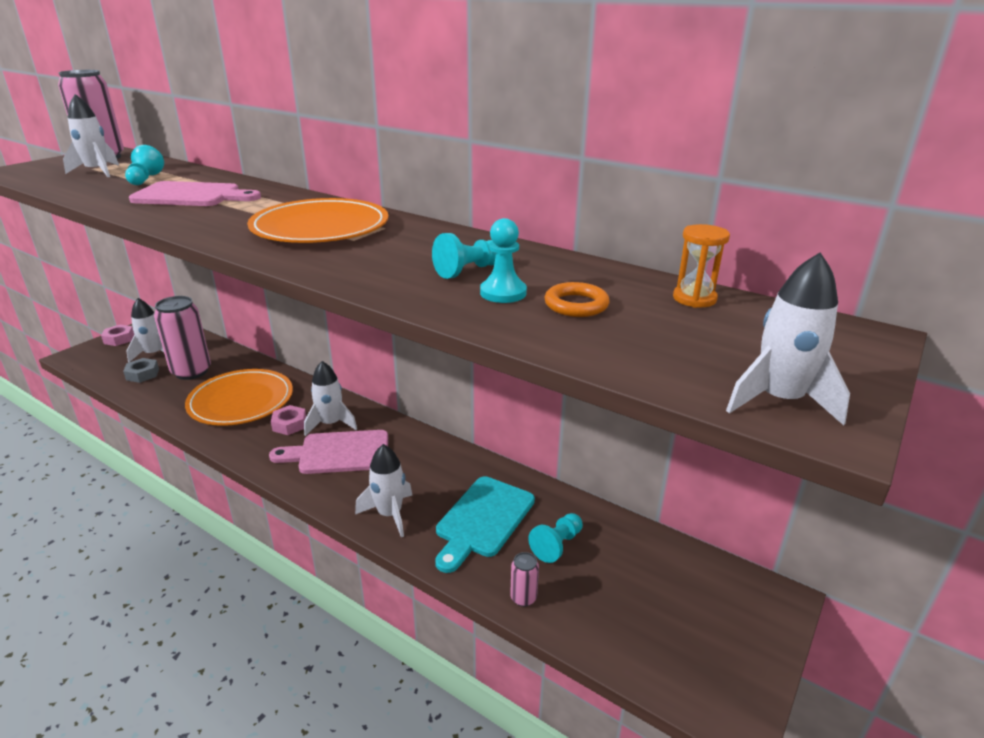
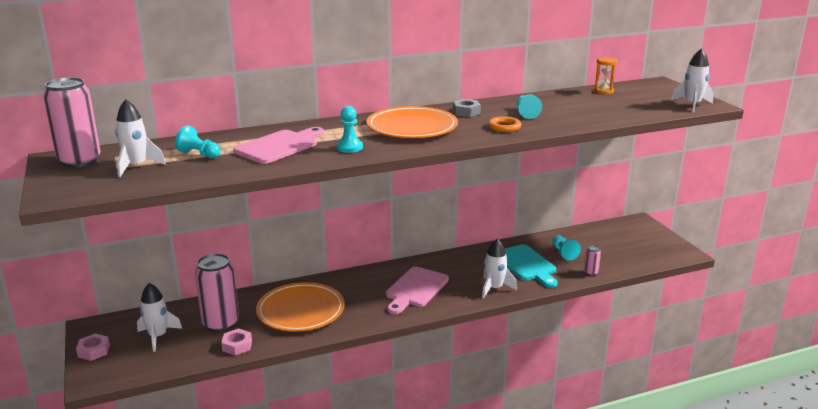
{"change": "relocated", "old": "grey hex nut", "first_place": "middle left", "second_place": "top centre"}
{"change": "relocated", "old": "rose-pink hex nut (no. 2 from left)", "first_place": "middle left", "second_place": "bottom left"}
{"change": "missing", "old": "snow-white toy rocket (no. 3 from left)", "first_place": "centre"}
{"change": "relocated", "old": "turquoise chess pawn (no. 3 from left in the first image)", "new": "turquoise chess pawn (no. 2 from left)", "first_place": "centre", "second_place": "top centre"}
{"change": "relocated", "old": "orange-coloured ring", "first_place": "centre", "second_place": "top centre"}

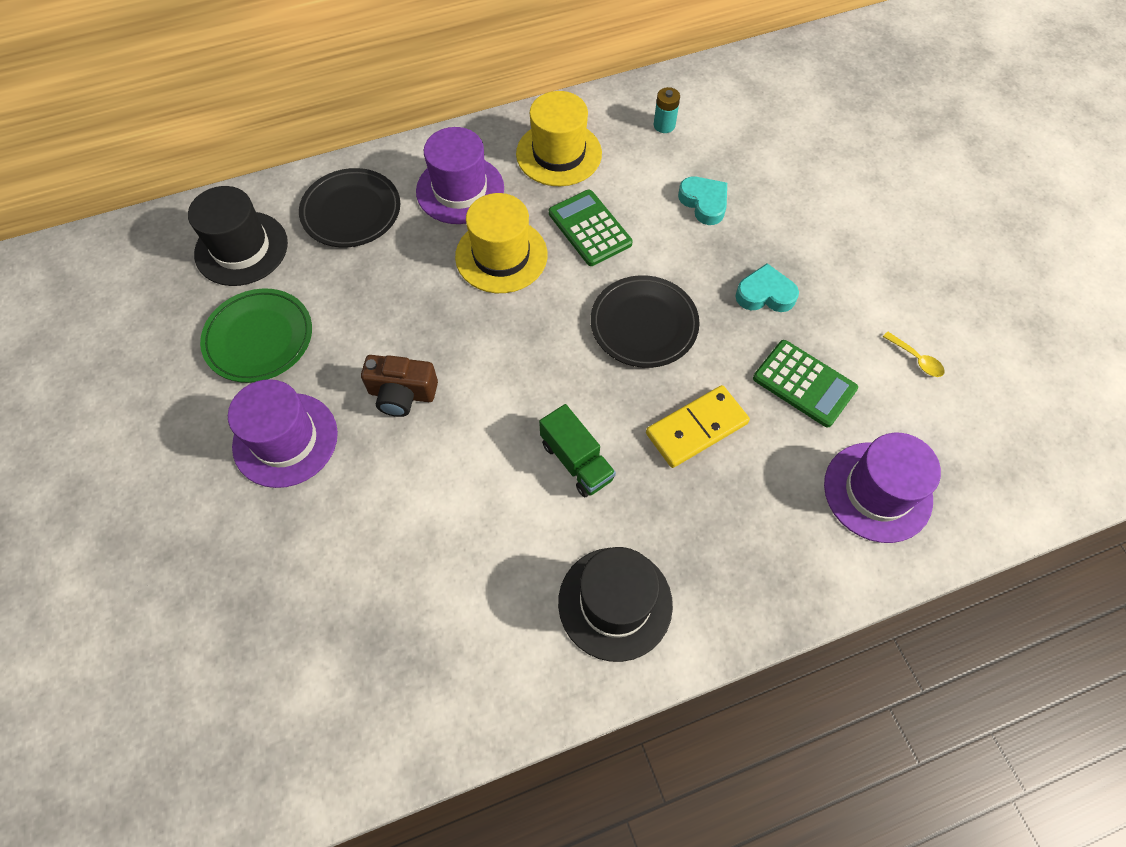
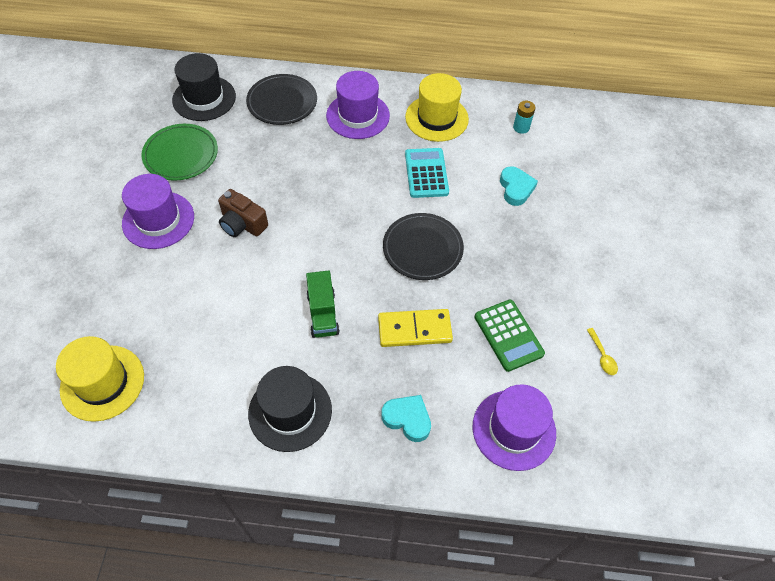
{"change": "relocated", "old": "bright yellow tall hat (no. 1 from left)", "first_place": "top centre", "second_place": "middle left"}
{"change": "colour", "old": "leaf-green adding machine (no. 1 from left)", "new": "turquoise adding machine", "first_place": "top centre", "second_place": "top centre"}
{"change": "relocated", "old": "turquoise heart (no. 2 from left in the first image)", "new": "turquoise heart (no. 1 from left)", "first_place": "middle right", "second_place": "bottom centre"}

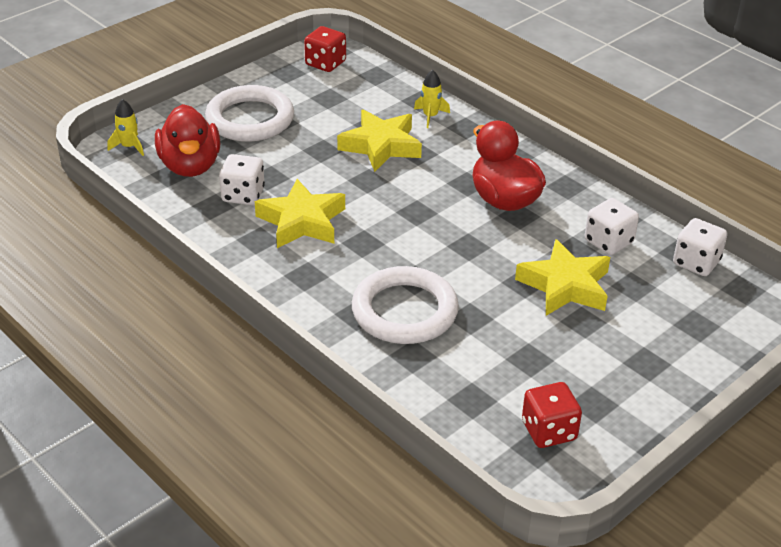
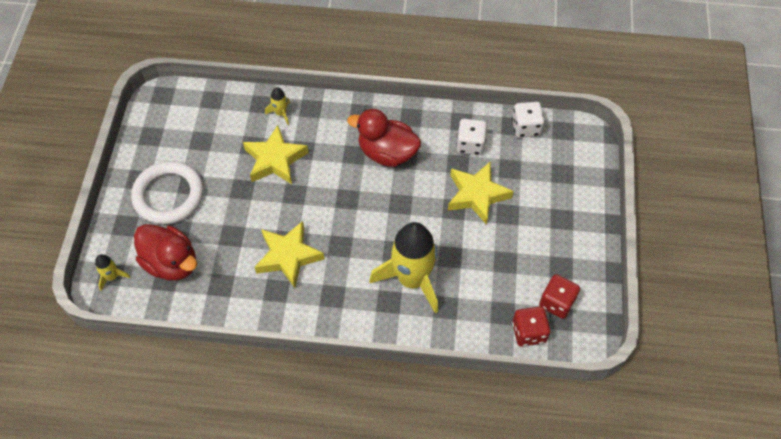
{"change": "missing", "old": "snow-white die (no. 1 from left)", "first_place": "top left"}
{"change": "relocated", "old": "red die (no. 1 from left)", "first_place": "top centre", "second_place": "bottom right"}
{"change": "exchanged", "old": "snow-white ring (no. 2 from left)", "new": "bright yellow toy rocket (no. 3 from left)", "first_place": "centre", "second_place": "centre"}

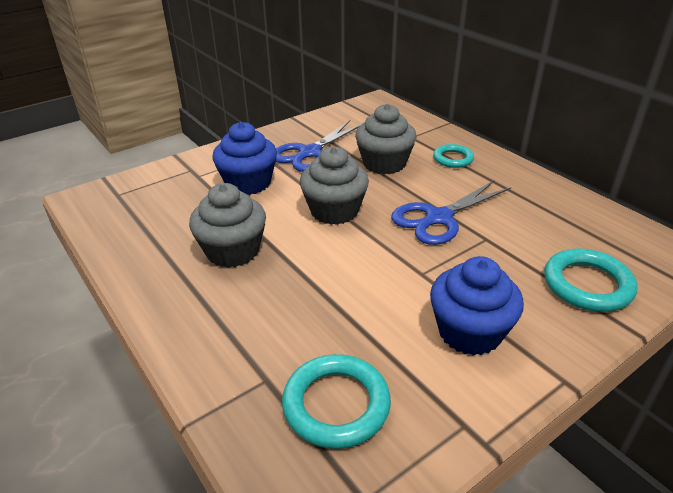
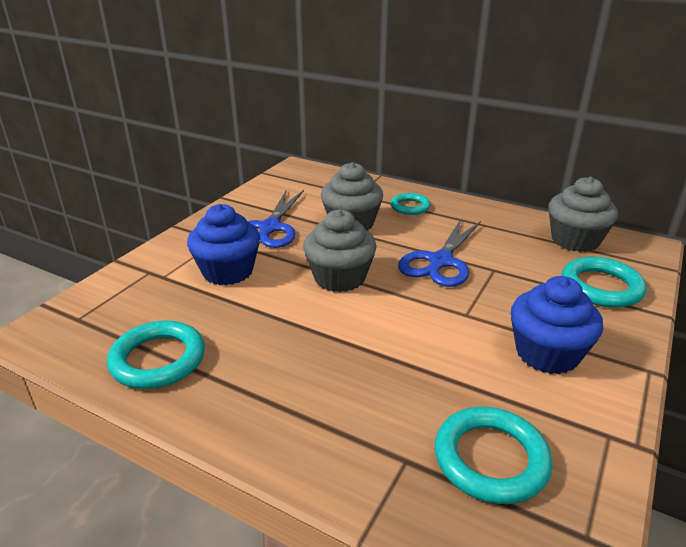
{"change": "relocated", "old": "grey fairy cake (no. 1 from left in the first image)", "new": "grey fairy cake (no. 3 from left)", "first_place": "centre", "second_place": "middle right"}
{"change": "appeared", "new": "turquoise ring (no. 1 from left)", "second_place": "middle left"}

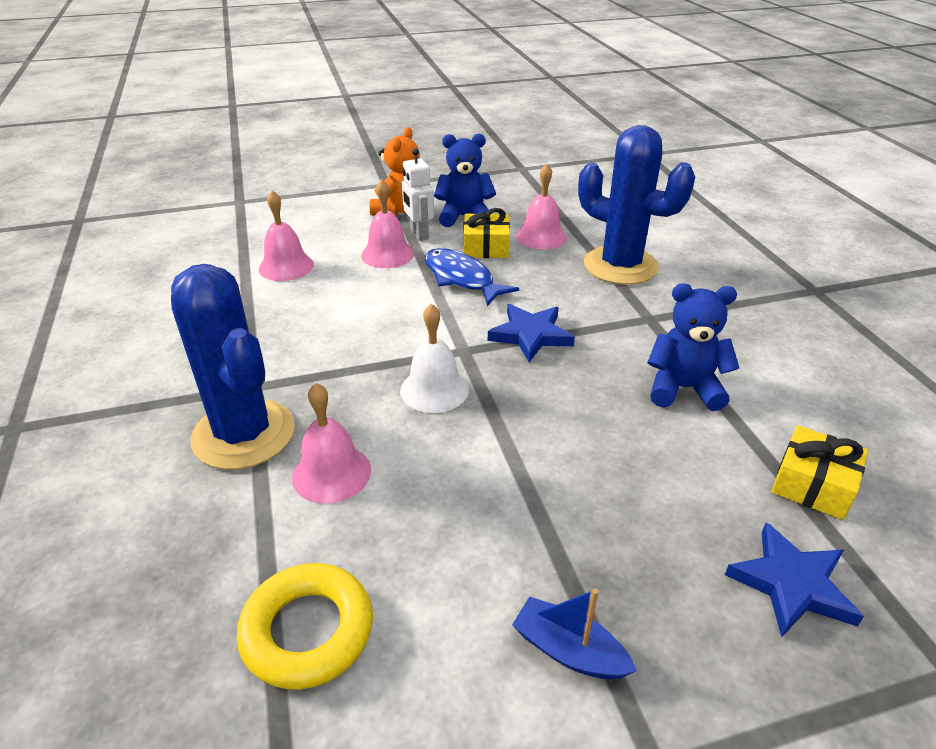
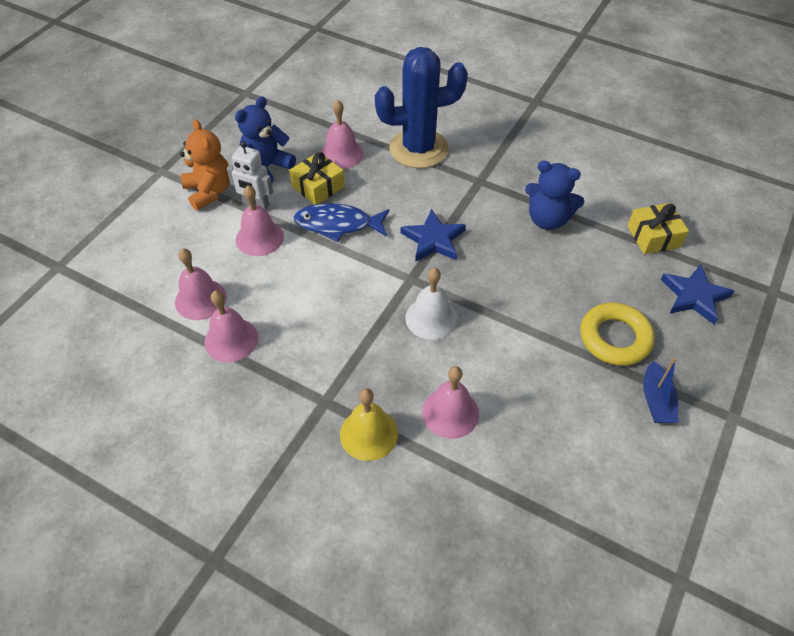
{"change": "exchanged", "old": "royal blue saguaro cactus (no. 1 from left)", "new": "bright yellow bell", "first_place": "middle left", "second_place": "bottom centre"}
{"change": "relocated", "old": "bright yellow ring", "first_place": "bottom left", "second_place": "middle right"}
{"change": "spun", "old": "royal blue toy boat", "first_place": "bottom centre", "second_place": "middle right", "degrees": -75}
{"change": "spun", "old": "royal blue teddy bear (no. 2 from left)", "first_place": "middle right", "second_place": "top right", "degrees": -120}
{"change": "appeared", "new": "rose-pink bell (no. 2 from left)", "second_place": "middle left"}

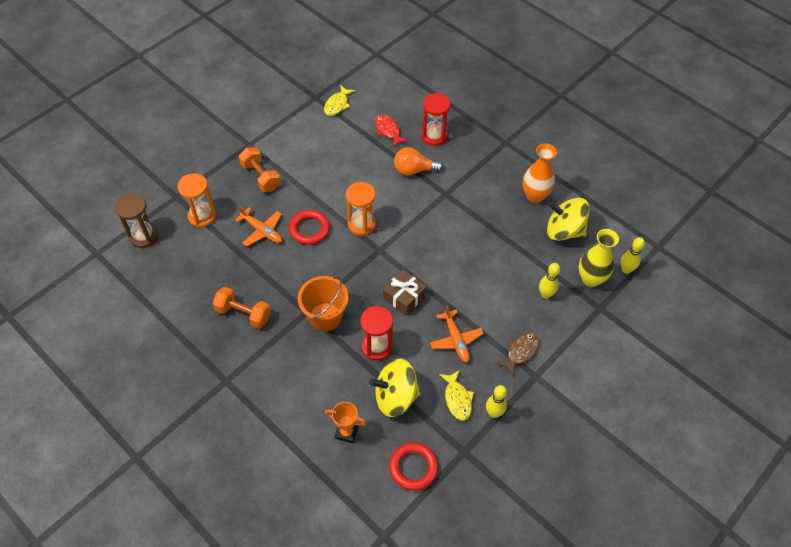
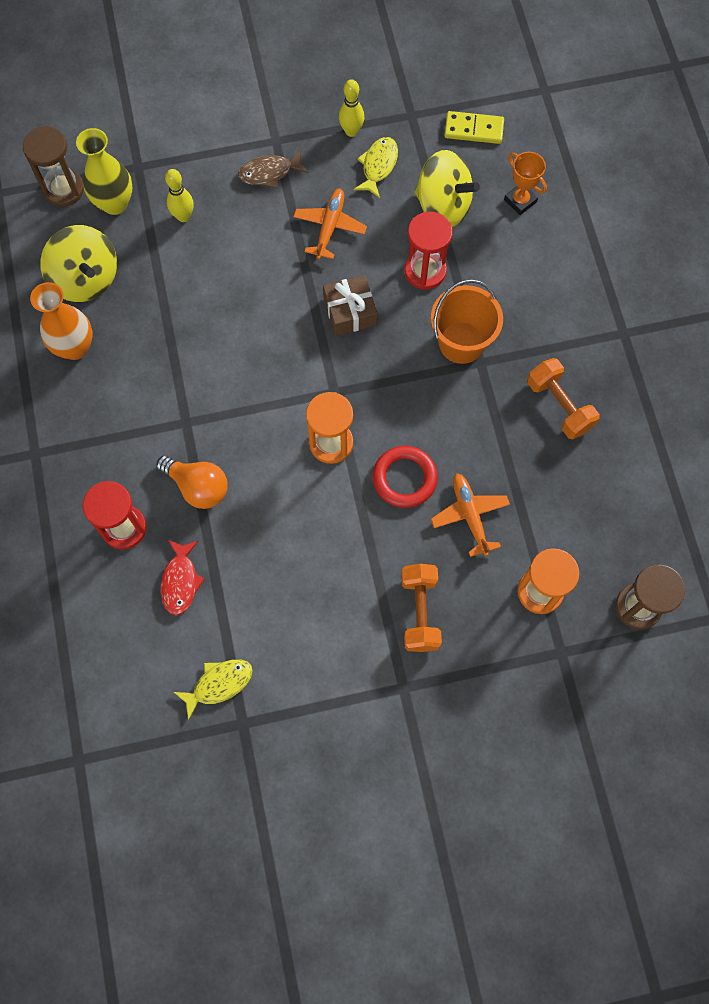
{"change": "exchanged", "old": "red ring (no. 2 from left)", "new": "bright yellow domino", "first_place": "bottom centre", "second_place": "top right"}
{"change": "exchanged", "old": "bright yellow tenpin (no. 3 from left)", "new": "brown hourglass (no. 1 from left)", "first_place": "middle right", "second_place": "top left"}

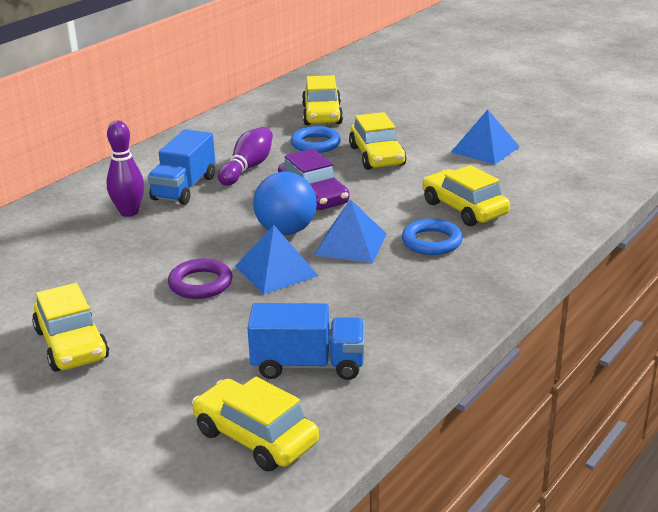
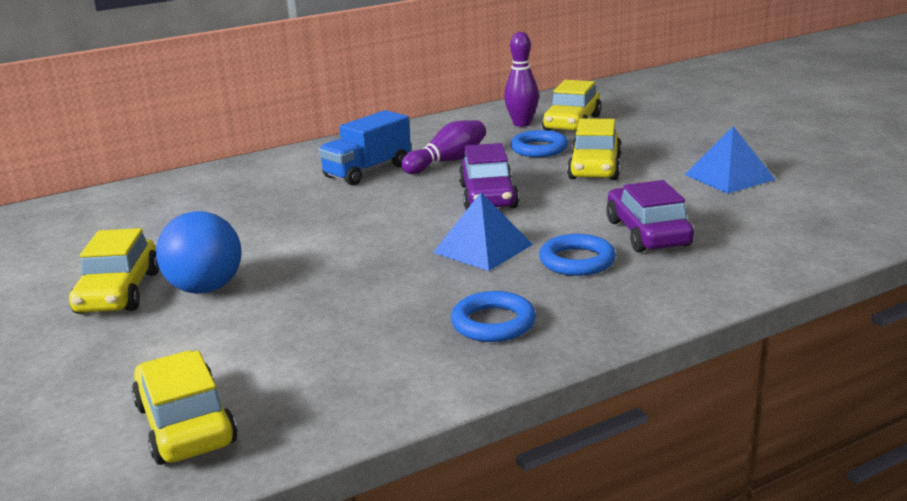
{"change": "relocated", "old": "royal purple tenpin (no. 1 from left in the first image)", "new": "royal purple tenpin (no. 2 from left)", "first_place": "top left", "second_place": "top centre"}
{"change": "missing", "old": "royal purple ring", "first_place": "middle left"}
{"change": "missing", "old": "royal blue pyramid shape (no. 1 from left)", "first_place": "centre"}
{"change": "missing", "old": "royal blue truck (no. 2 from left)", "first_place": "centre"}
{"change": "relocated", "old": "royal blue play ball", "first_place": "centre", "second_place": "middle left"}
{"change": "colour", "old": "bright yellow automobile (no. 5 from left)", "new": "royal purple automobile (no. 2 from left)", "first_place": "middle right", "second_place": "middle right"}
{"change": "appeared", "new": "royal blue ring (no. 1 from left)", "second_place": "centre"}

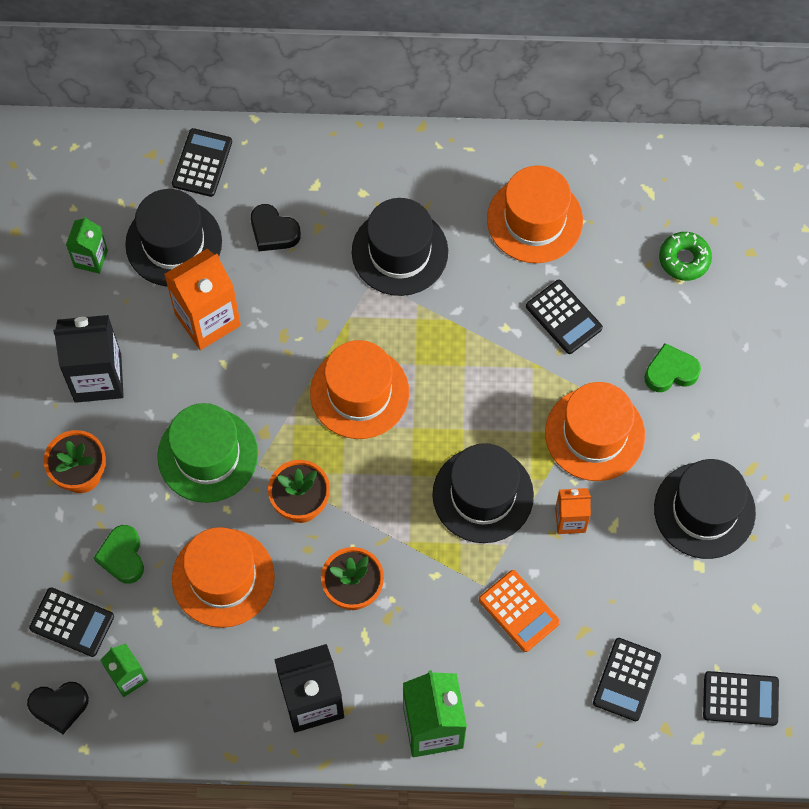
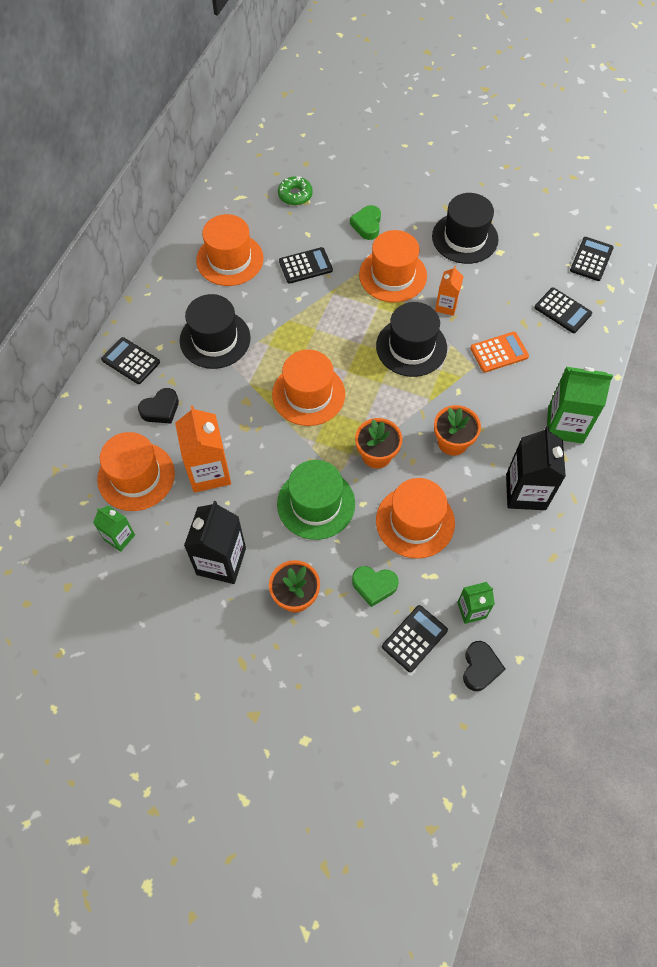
{"change": "colour", "old": "jet-black tall hat (no. 1 from left)", "new": "orange-coloured tall hat (no. 1 from left)", "first_place": "top left", "second_place": "middle left"}
{"change": "relocated", "old": "jet-black adding machine (no. 2 from left in the first image)", "new": "jet-black adding machine (no. 1 from left)", "first_place": "top left", "second_place": "middle left"}

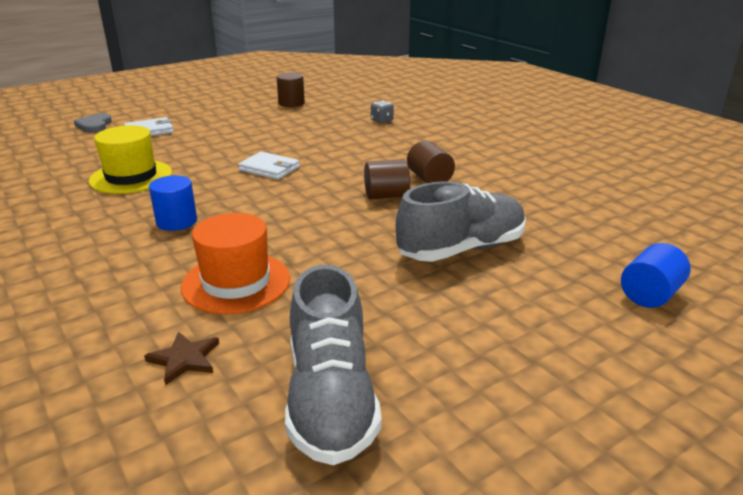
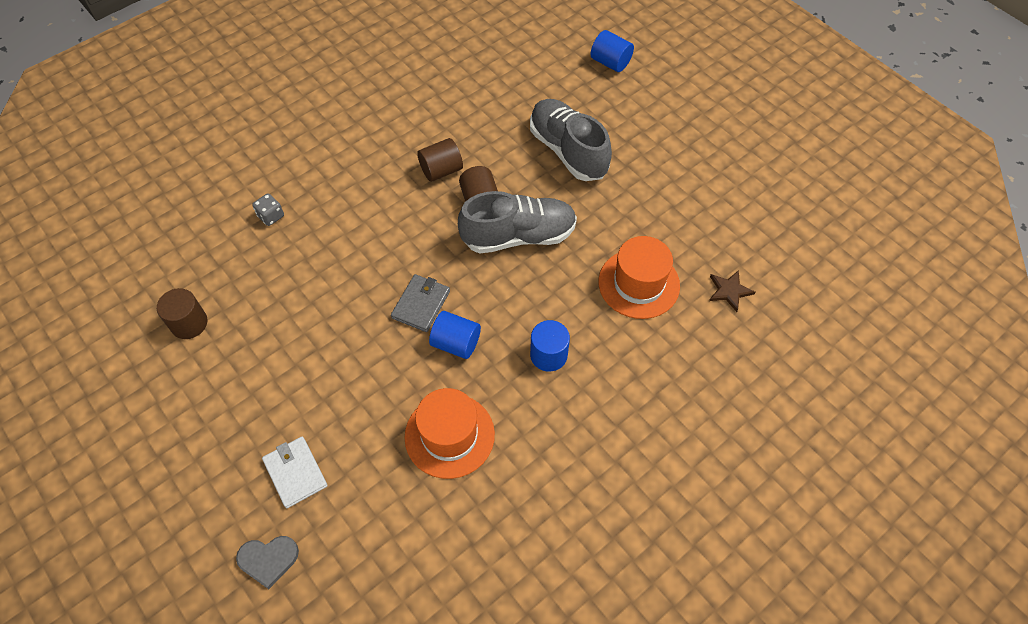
{"change": "colour", "old": "bright yellow tall hat", "new": "orange-coloured tall hat (no. 1 from left)", "first_place": "top left", "second_place": "bottom centre"}
{"change": "colour", "old": "snow-white wallet (no. 2 from left)", "new": "grey wallet", "first_place": "centre", "second_place": "centre"}
{"change": "relocated", "old": "grey shoe (no. 1 from left)", "first_place": "bottom centre", "second_place": "centre"}
{"change": "appeared", "new": "royal blue cylinder (no. 1 from left)", "second_place": "centre"}

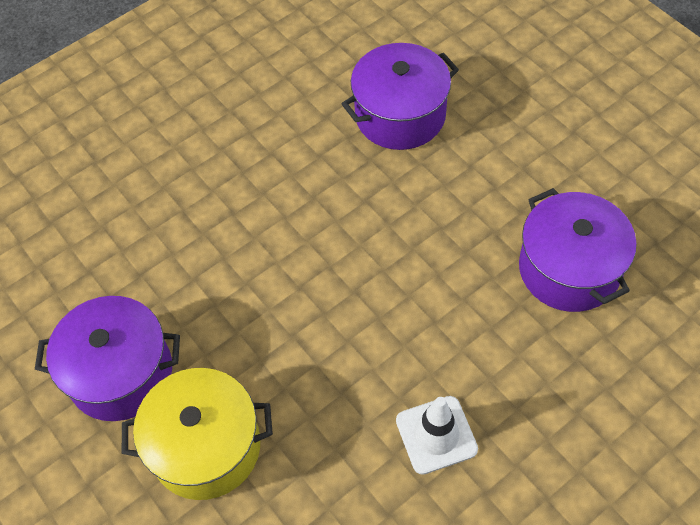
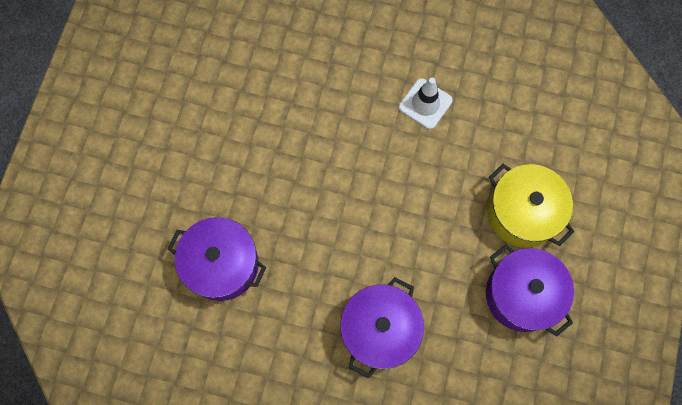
{"change": "relocated", "old": "royal purple pot (no. 3 from left in the first image)", "new": "royal purple pot (no. 2 from left)", "first_place": "middle right", "second_place": "bottom centre"}

